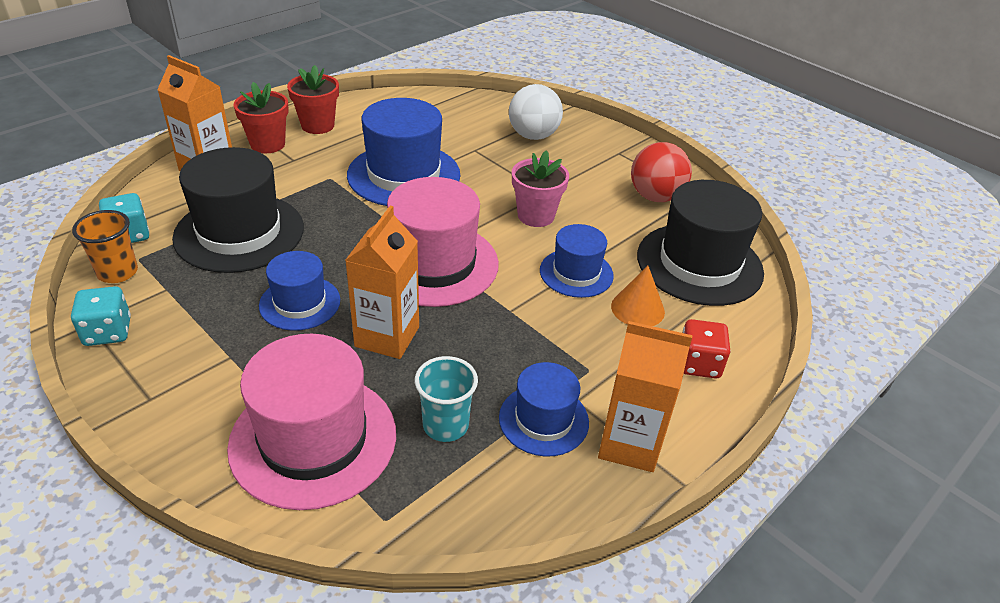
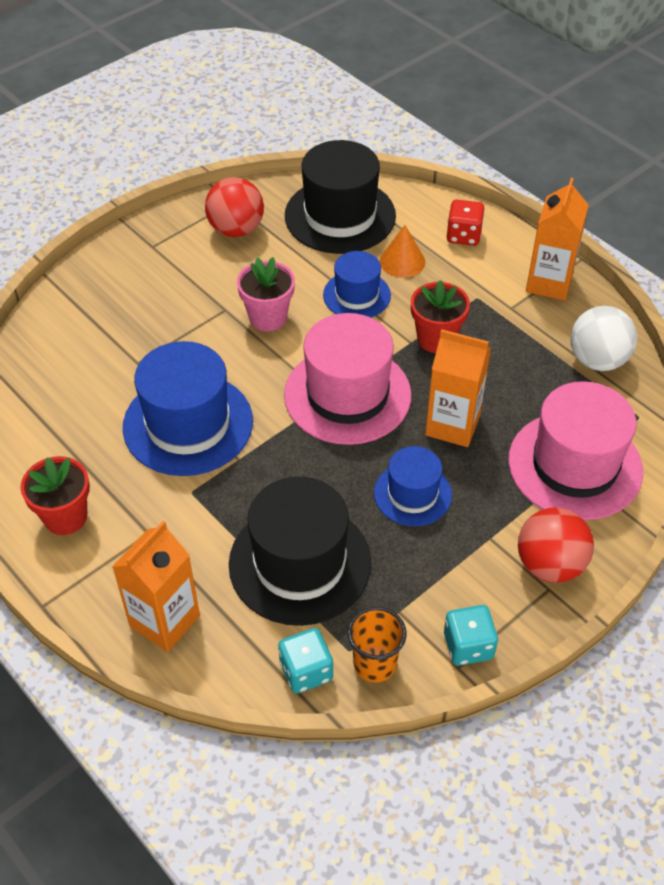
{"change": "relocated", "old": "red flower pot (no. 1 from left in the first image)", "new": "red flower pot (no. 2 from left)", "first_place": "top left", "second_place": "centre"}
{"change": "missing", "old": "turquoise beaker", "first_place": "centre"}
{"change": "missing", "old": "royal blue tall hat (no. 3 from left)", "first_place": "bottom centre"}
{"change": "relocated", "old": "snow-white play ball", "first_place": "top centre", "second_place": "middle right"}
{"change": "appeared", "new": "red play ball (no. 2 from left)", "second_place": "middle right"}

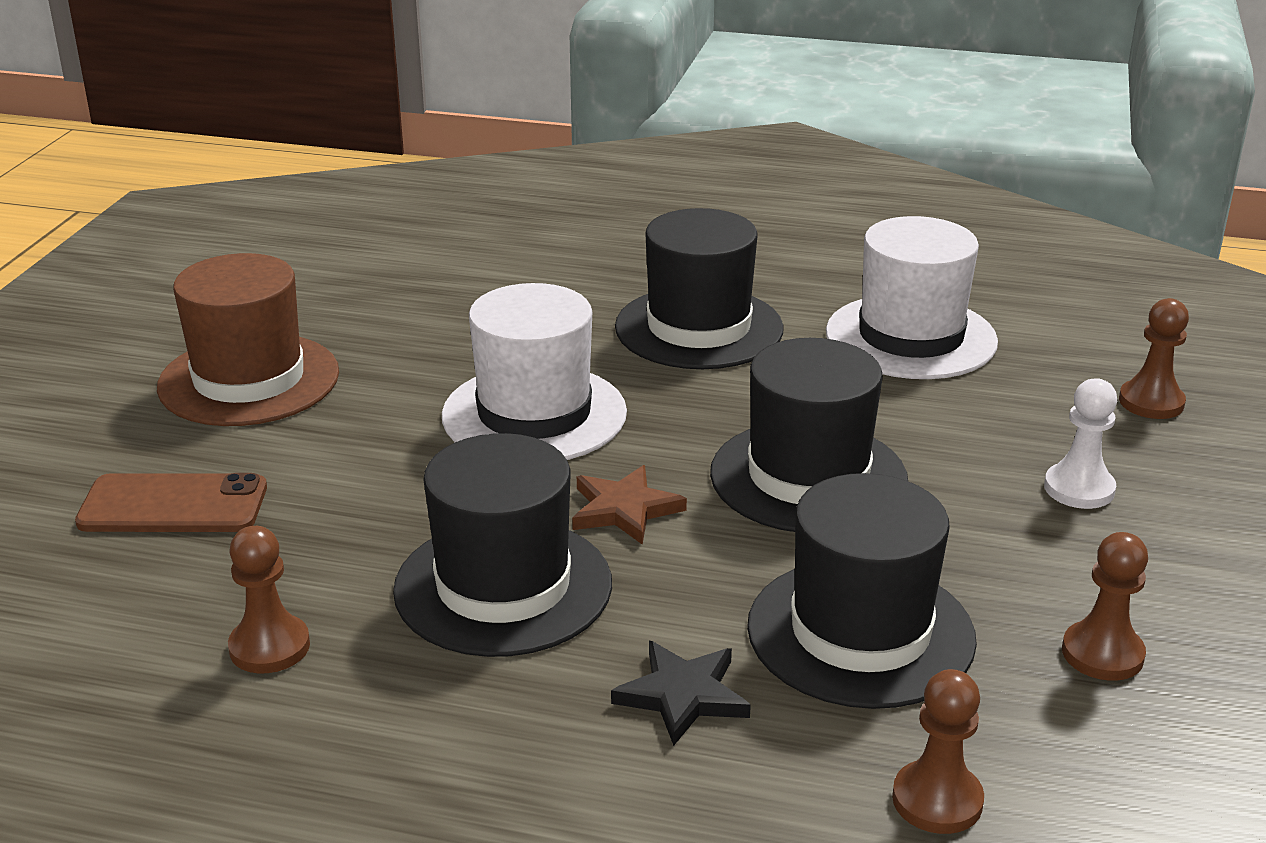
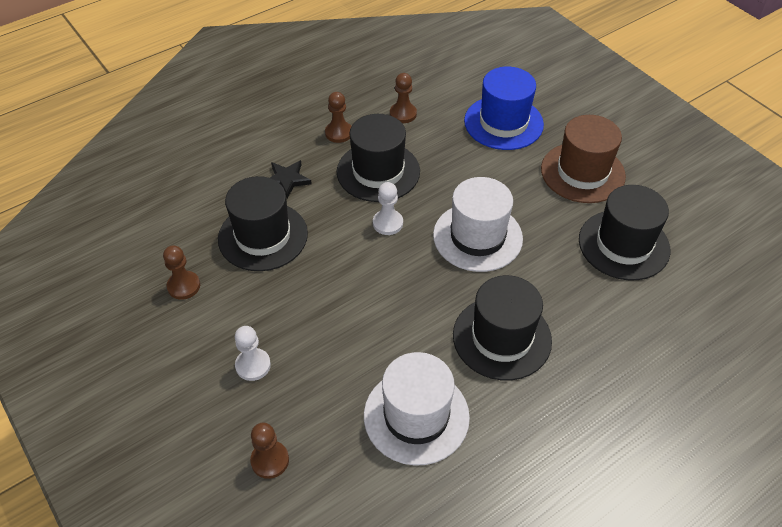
{"change": "exchanged", "old": "brown mobile phone", "new": "royal blue tall hat", "first_place": "middle left", "second_place": "top centre"}
{"change": "exchanged", "old": "brown five-pointed star", "new": "snow-white chess pawn (no. 2 from left)", "first_place": "centre", "second_place": "centre"}
{"change": "relocated", "old": "jet-black tall hat (no. 3 from left in the first image)", "new": "jet-black tall hat (no. 4 from left)", "first_place": "centre", "second_place": "middle right"}
{"change": "relocated", "old": "brown chess pawn (no. 2 from left in the first image)", "new": "brown chess pawn (no. 3 from left)", "first_place": "bottom right", "second_place": "top centre"}

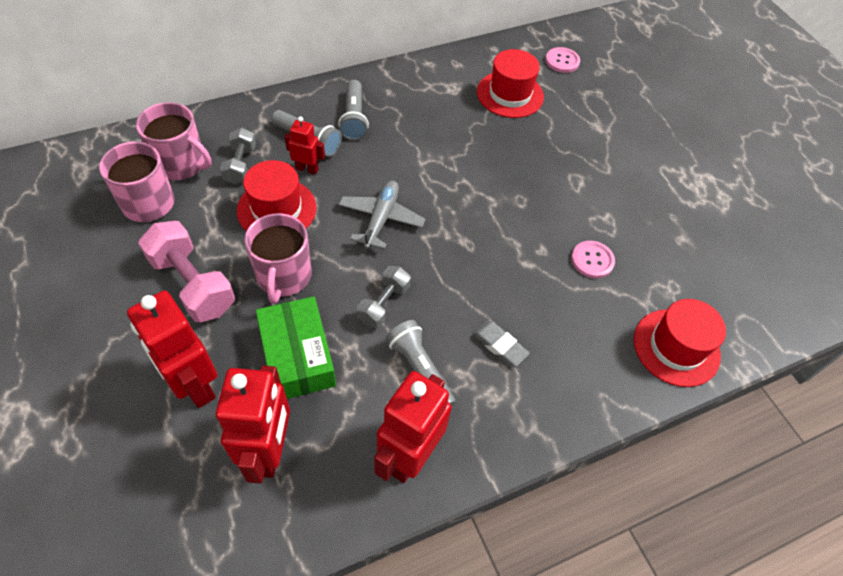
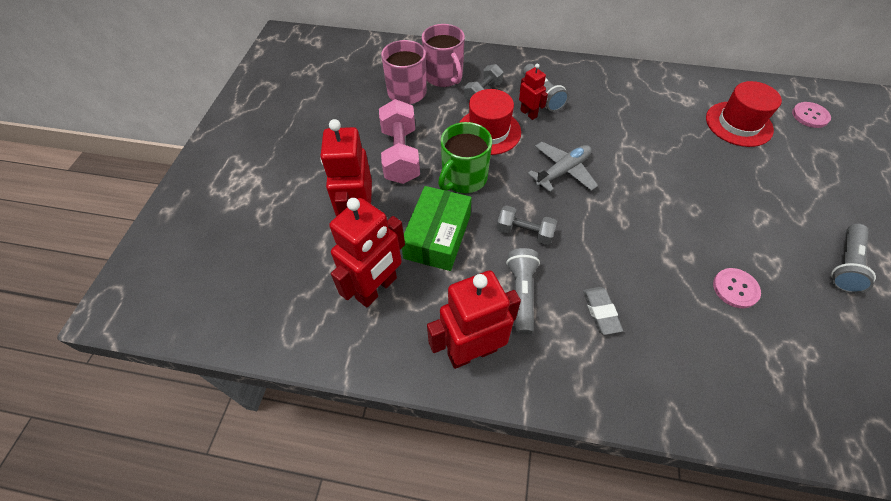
{"change": "colour", "old": "rose-pink mug (no. 3 from left)", "new": "leaf-green mug", "first_place": "middle left", "second_place": "top centre"}
{"change": "relocated", "old": "grey flashlight (no. 2 from left in the first image)", "new": "grey flashlight (no. 3 from left)", "first_place": "top centre", "second_place": "middle right"}
{"change": "spun", "old": "grey dumbbell (no. 2 from left)", "first_place": "centre", "second_place": "centre", "degrees": 45}
{"change": "missing", "old": "red tall hat (no. 3 from left)", "first_place": "middle right"}

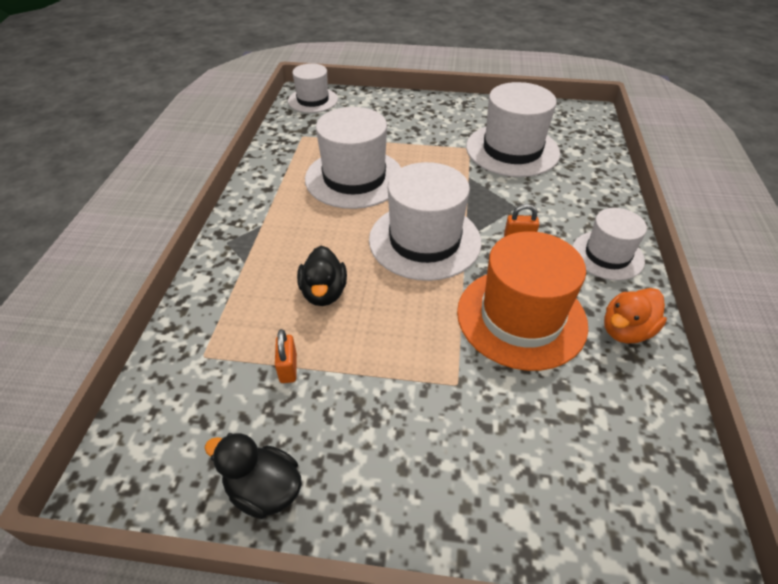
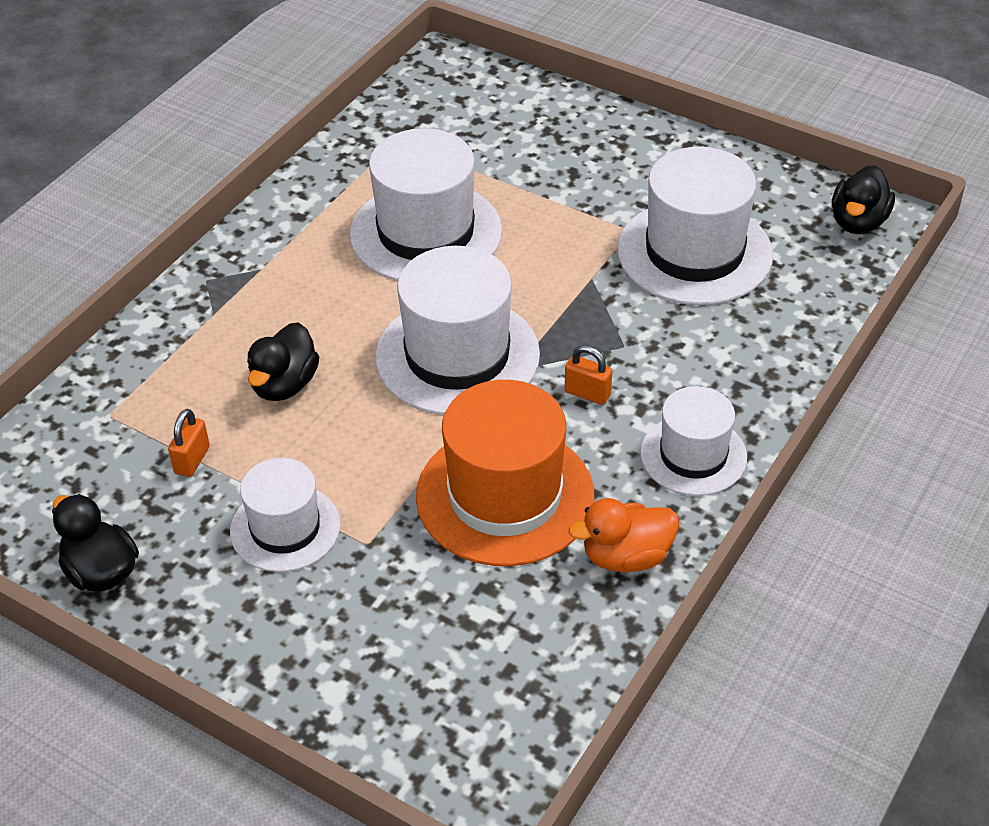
{"change": "relocated", "old": "snow-white tall hat (no. 1 from left)", "first_place": "top centre", "second_place": "middle left"}
{"change": "appeared", "new": "jet-black duck (no. 3 from left)", "second_place": "top right"}

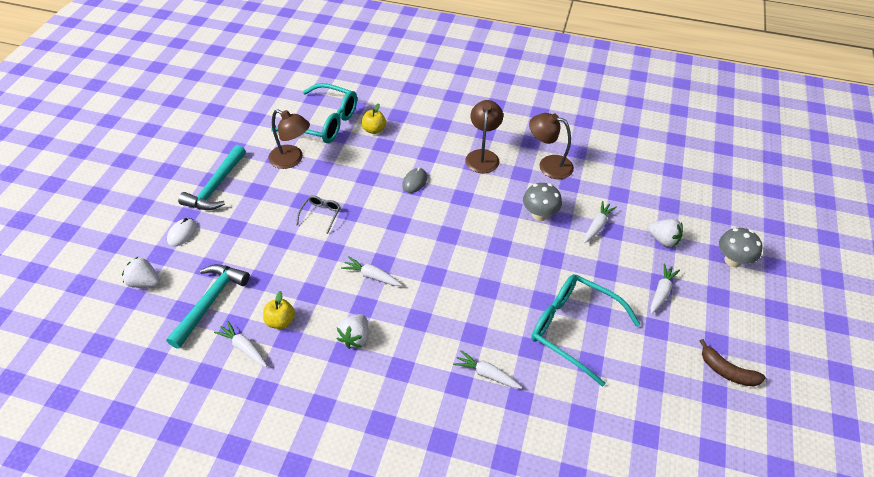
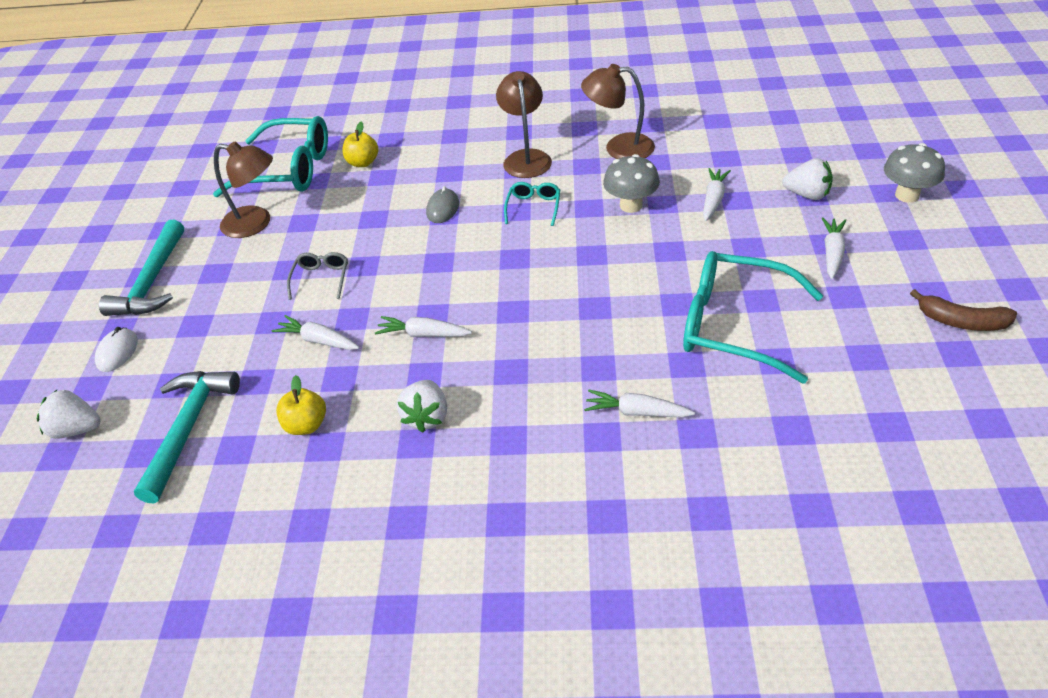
{"change": "relocated", "old": "snow-white carrot (no. 1 from left)", "first_place": "bottom left", "second_place": "middle left"}
{"change": "appeared", "new": "turquoise eyeglasses (no. 2 from left)", "second_place": "top centre"}

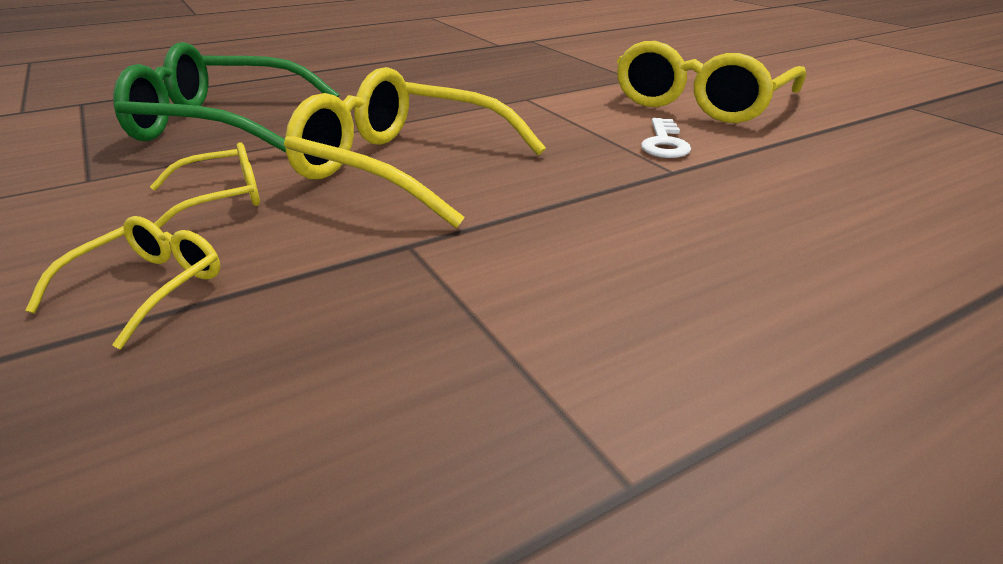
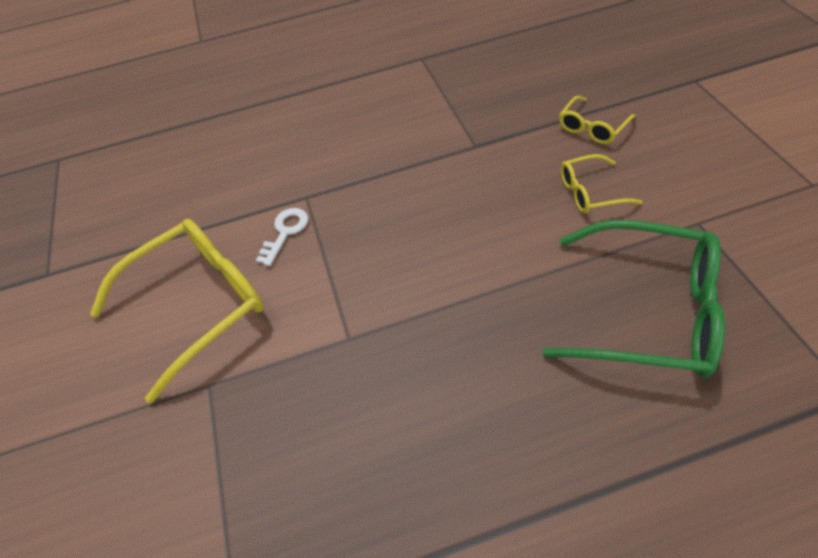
{"change": "missing", "old": "bright yellow eyeglasses (no. 3 from left)", "first_place": "top centre"}

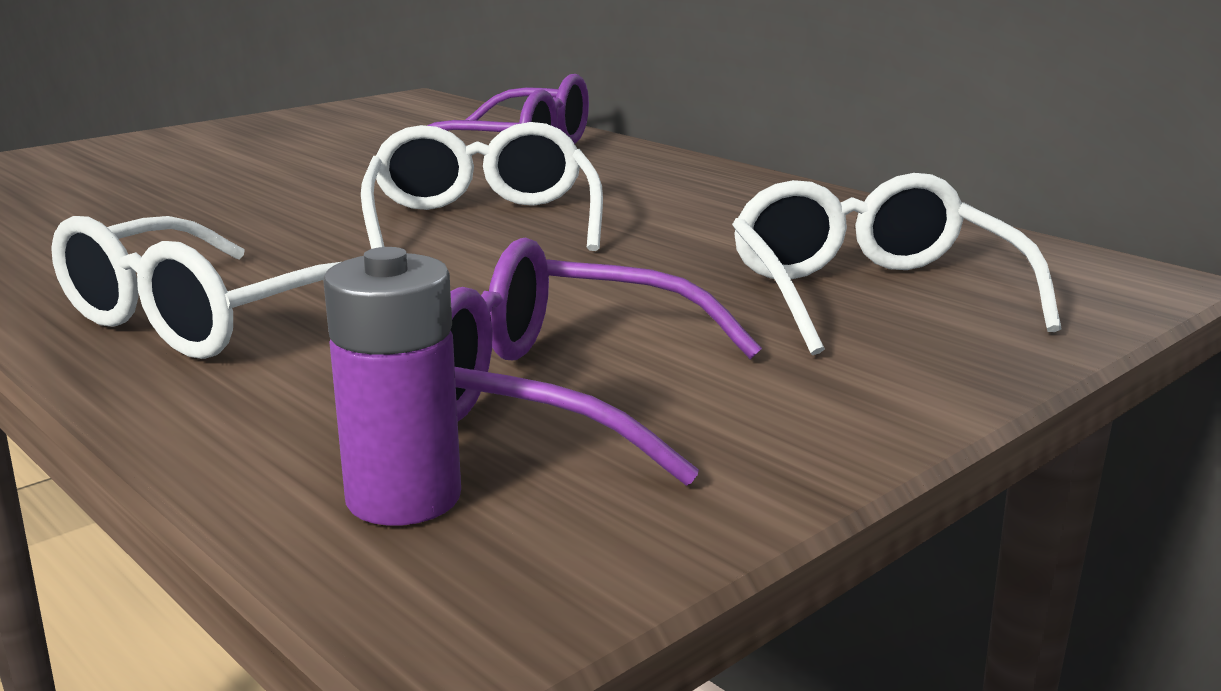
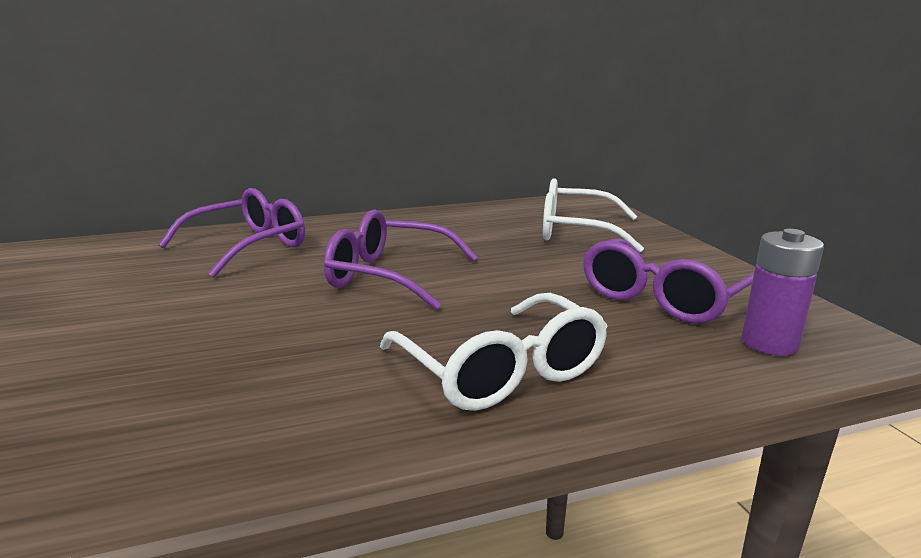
{"change": "colour", "old": "snow-white eyeglasses (no. 2 from left)", "new": "royal purple eyeglasses (no. 2 from left)", "first_place": "top centre", "second_place": "centre"}

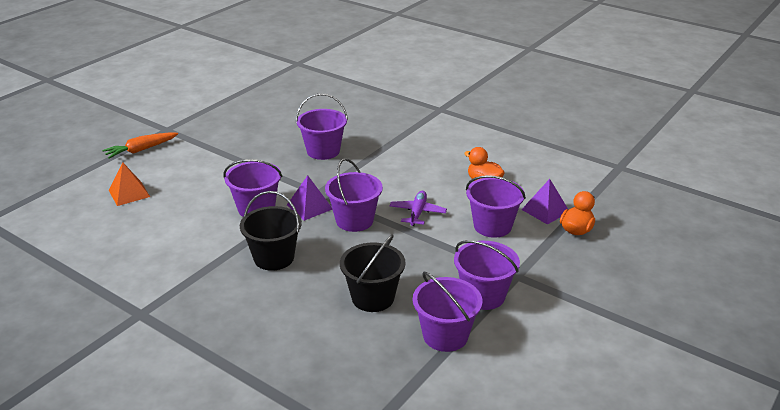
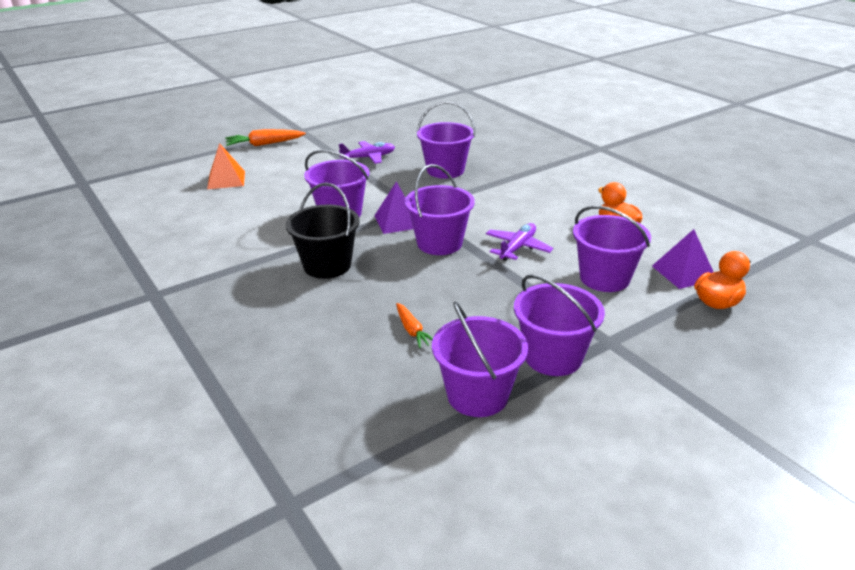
{"change": "exchanged", "old": "jet-black bucket (no. 2 from left)", "new": "orange-coloured carrot (no. 2 from left)", "first_place": "centre", "second_place": "centre"}
{"change": "appeared", "new": "royal purple plane (no. 1 from left)", "second_place": "top centre"}

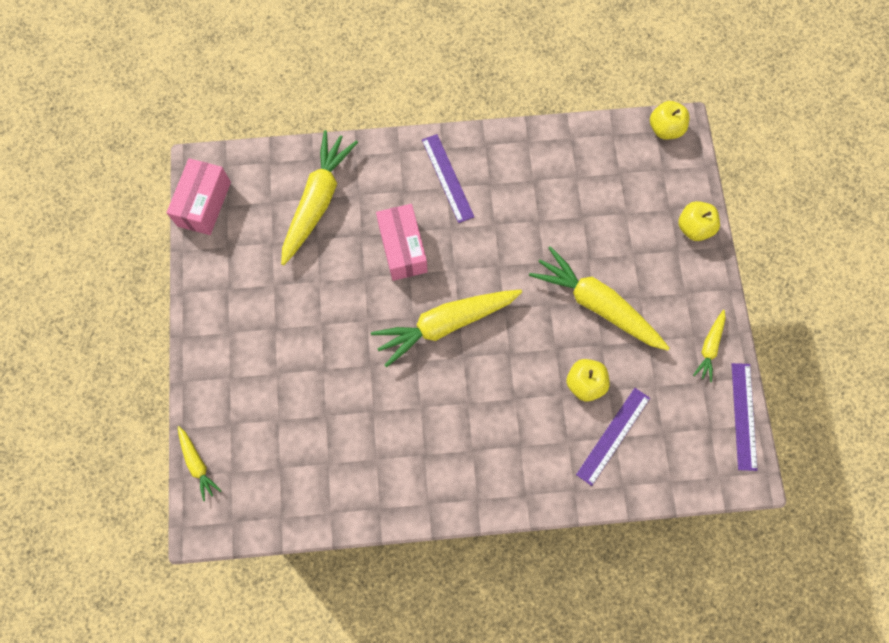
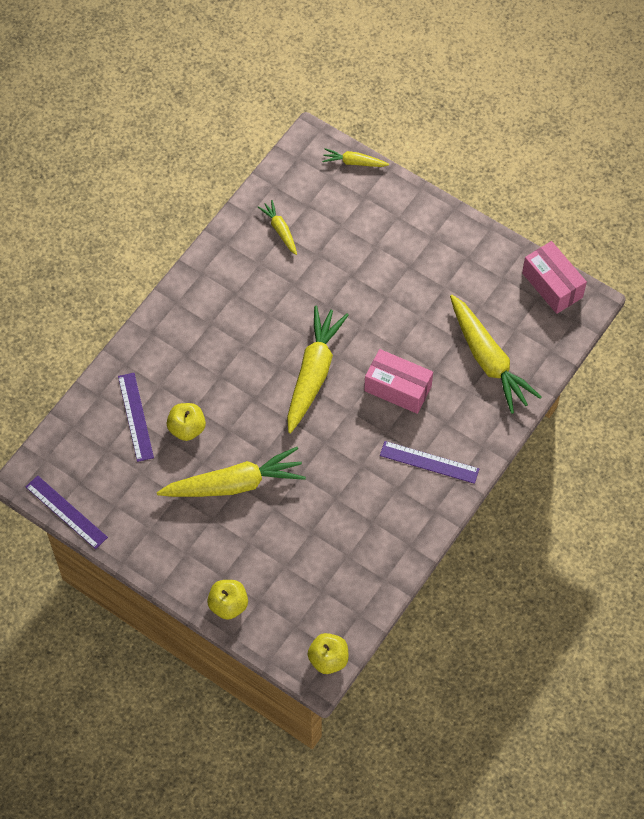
{"change": "relocated", "old": "bright yellow carrot (no. 5 from left in the first image)", "new": "bright yellow carrot (no. 2 from left)", "first_place": "middle right", "second_place": "top centre"}

